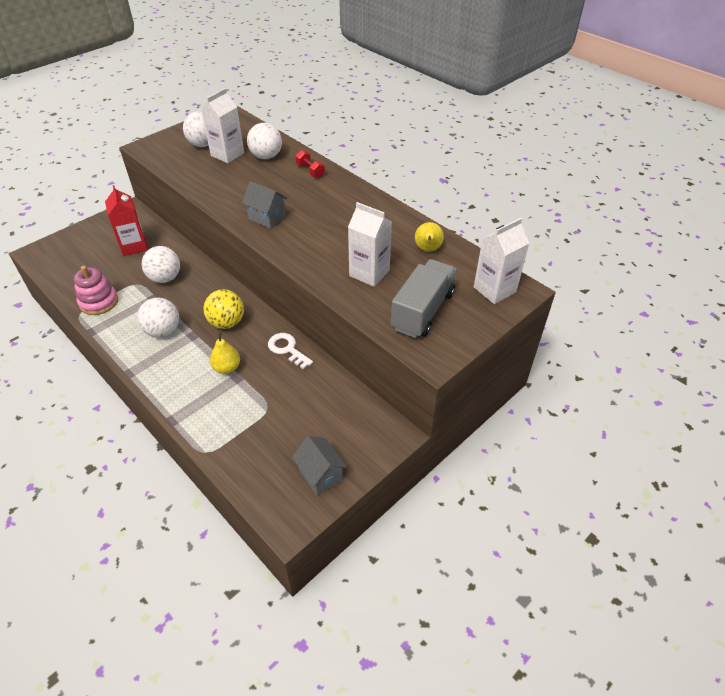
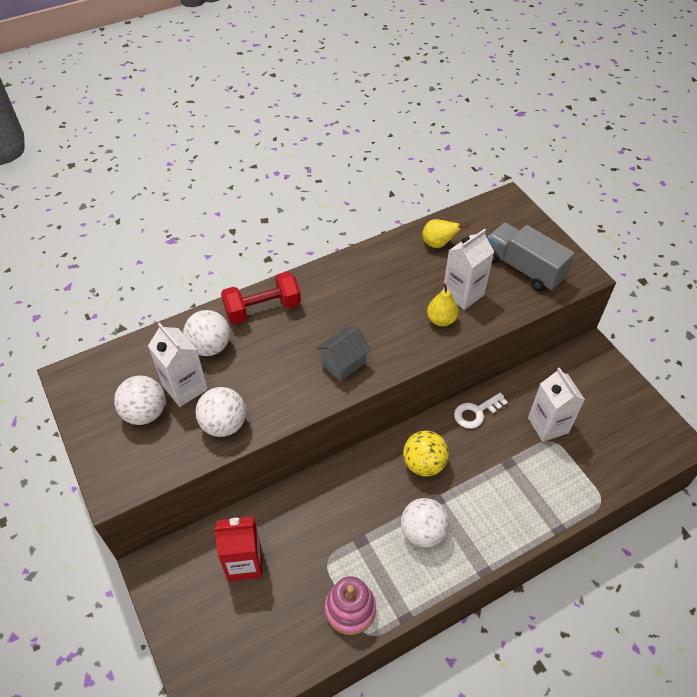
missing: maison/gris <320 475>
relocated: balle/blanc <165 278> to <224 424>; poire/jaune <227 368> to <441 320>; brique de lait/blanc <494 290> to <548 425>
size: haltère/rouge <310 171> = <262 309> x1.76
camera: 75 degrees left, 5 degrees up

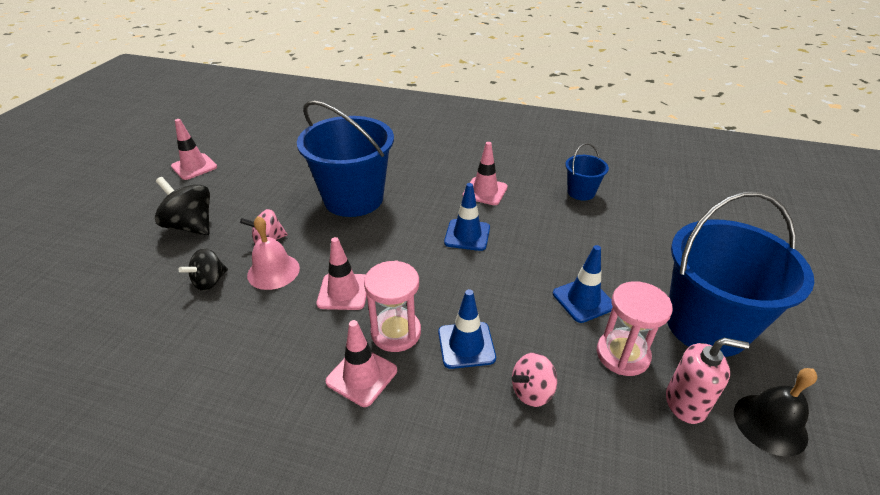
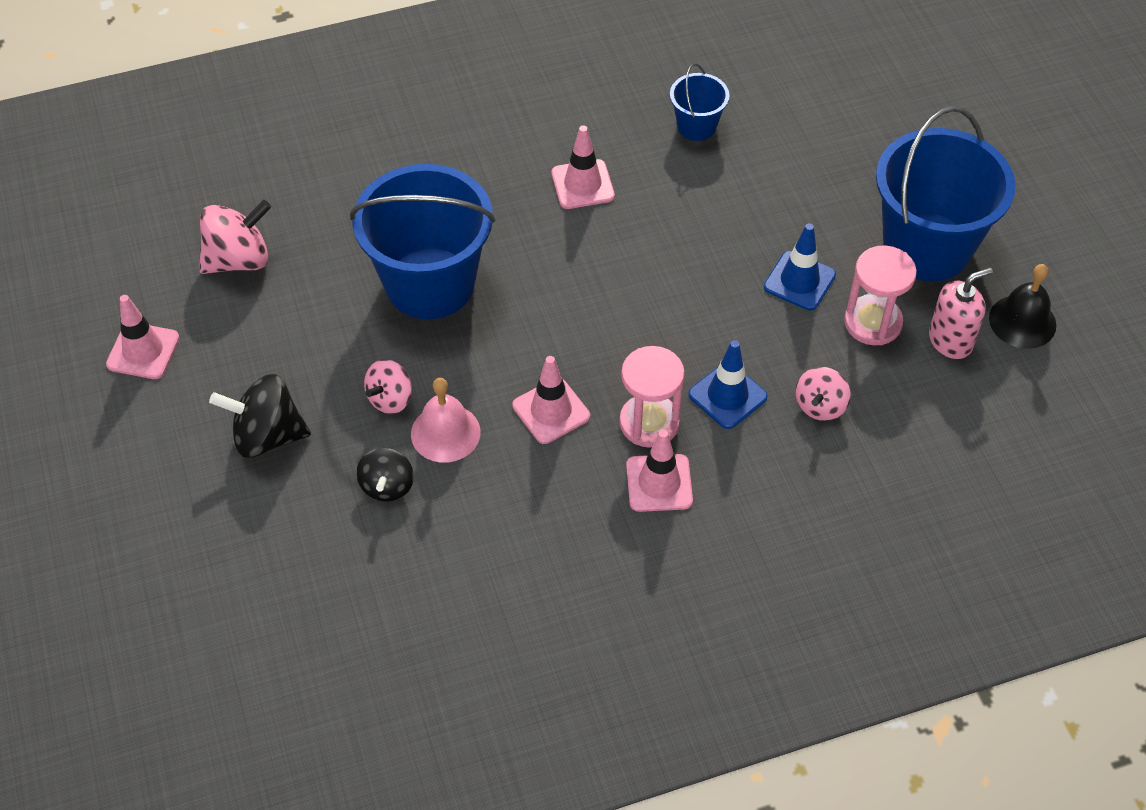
missing: cône de chantier/bleu <467 235>
appeared: toupie/rose <239 259>
camera: 35 degrees left, 15 degrees up

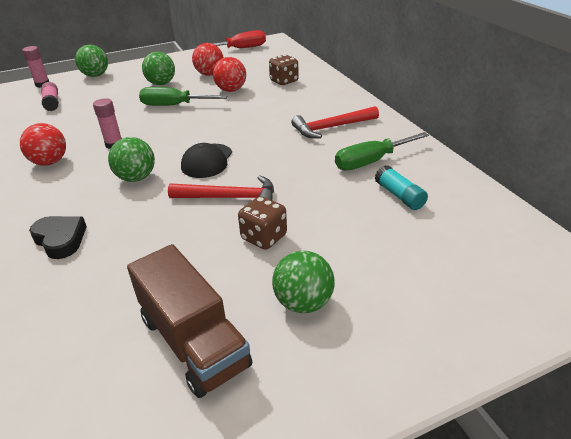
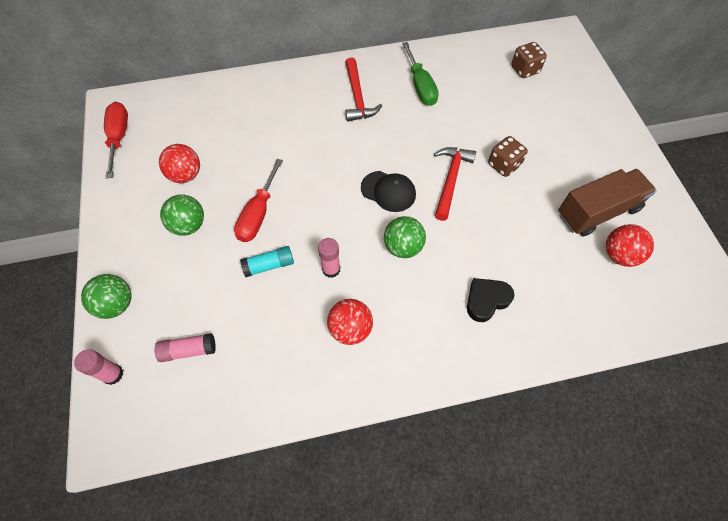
missing: balle/vert <303 302>
relocated: balle/rouge <231 90> to <619 255>; dé/marron <284 81> to <524 70>; bâton de colle/turquoise <399 196> to <269 265>
colour: tournevis/vert <173 105> to tournevis/rouge <258 214>
camera: 80 degrees left, 25 degrees up

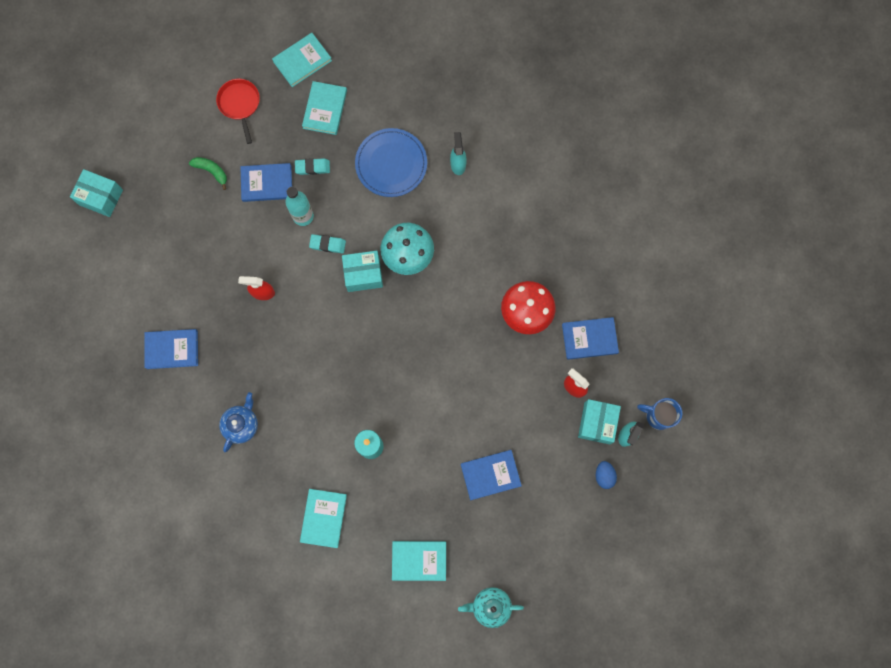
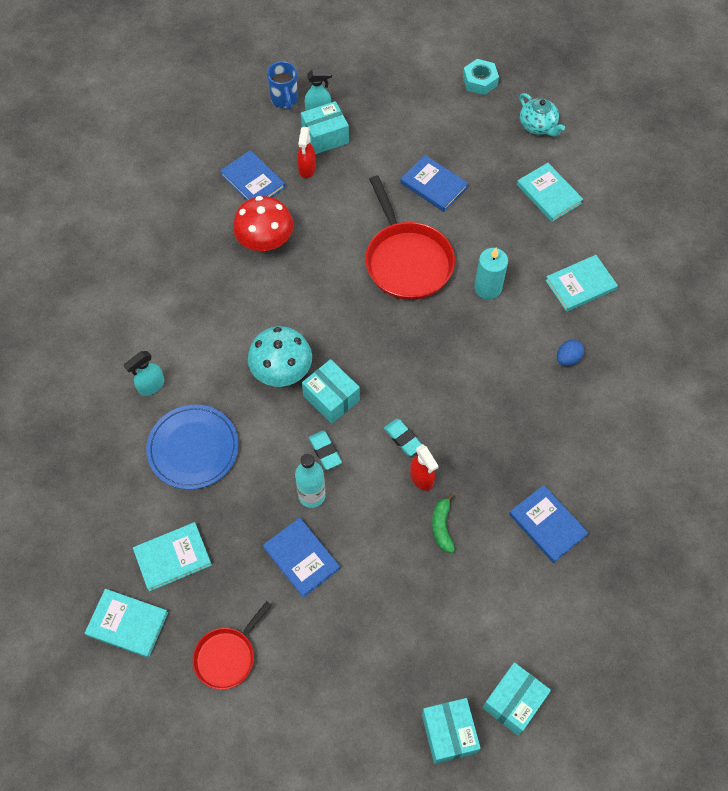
missing: théière/bleu <241 424>
appeared: poêle/rouge <407 261>; écrou/turquoise <480 81>; boîte/turquoise <513 702>
relocated: banane/vert <211 171> to <442 527>; gomme/turquoise <312 167> to <403 438>; œuf/bleu <604 475> to <568 358>
camera: 125 degrees left, 15 degrees down

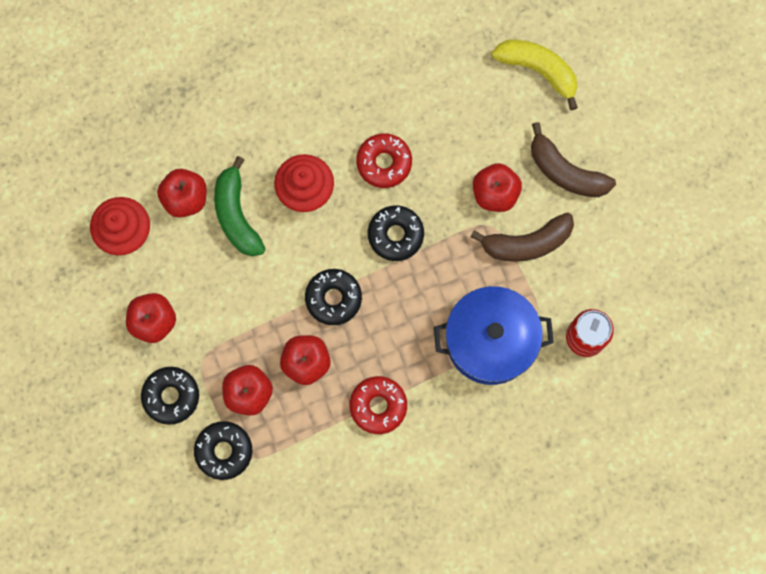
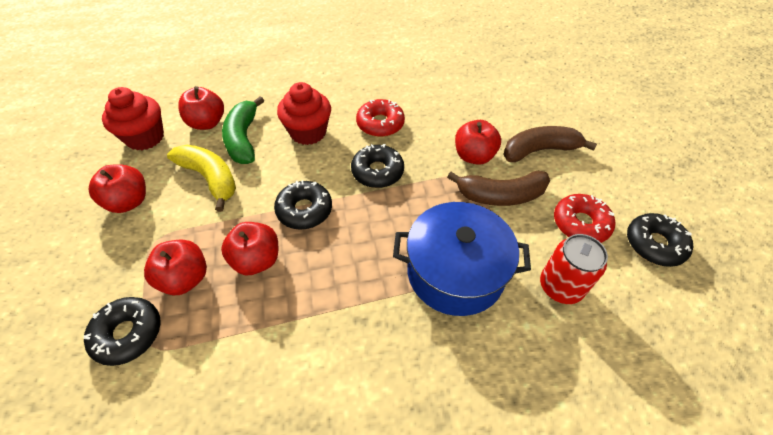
relocated: beignet/noir <171 396> to <654 244>; beignet/rouge <378 406> to <580 224>; banane/jaune <538 70> to <210 178>
spun: banane/marron <566 171> = <539 150> 120 degrees clockwise
camera: 10 degrees right, 25 degrees down

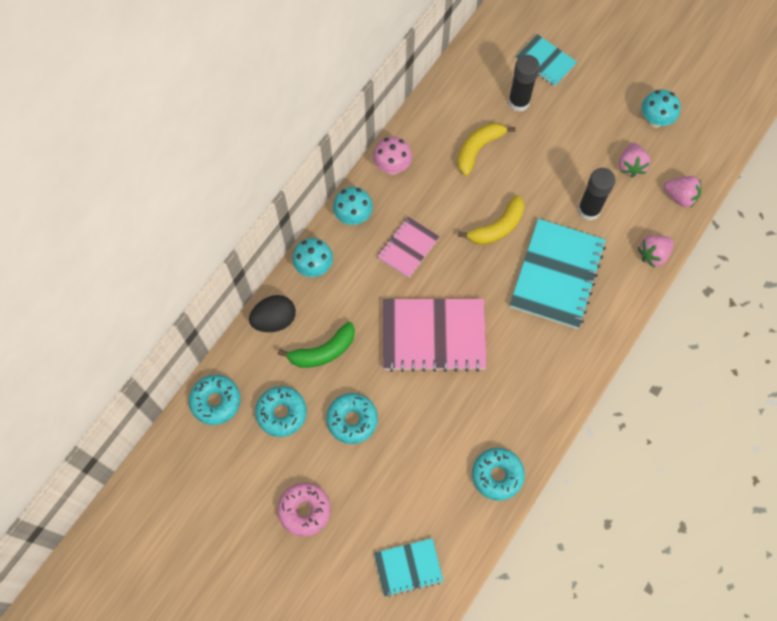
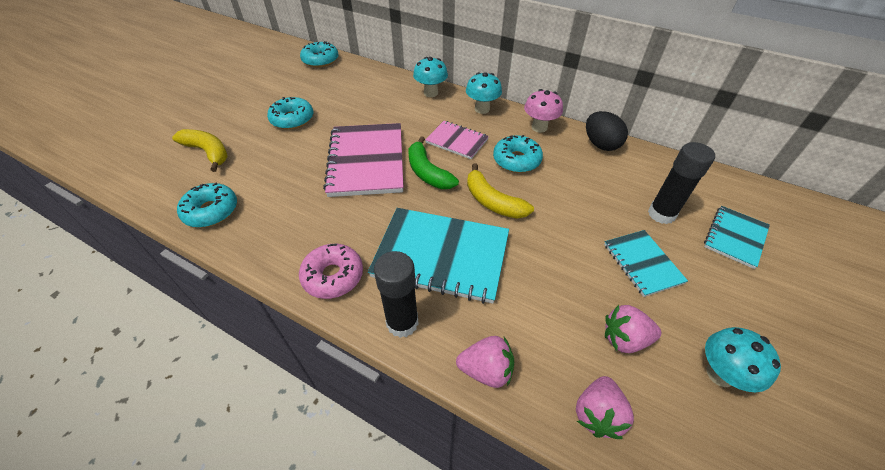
relocated: œuf/noir <274 320> to <600 144>; beignet/turquoise <281 413> to <516 160>; beignet/rose <304 510> to <333 276>; banane/vert <323 351> to <427 172>; carnet/turquoise <408 567> to <642 263>; banane/jaune <478 149> to <208 152>; bâton de colle/noir <588 210> to <402 322>
spun: fraise/rose <653 254> = <486 370> 135 degrees clockwise
camera: 85 degrees right, 20 degrees down

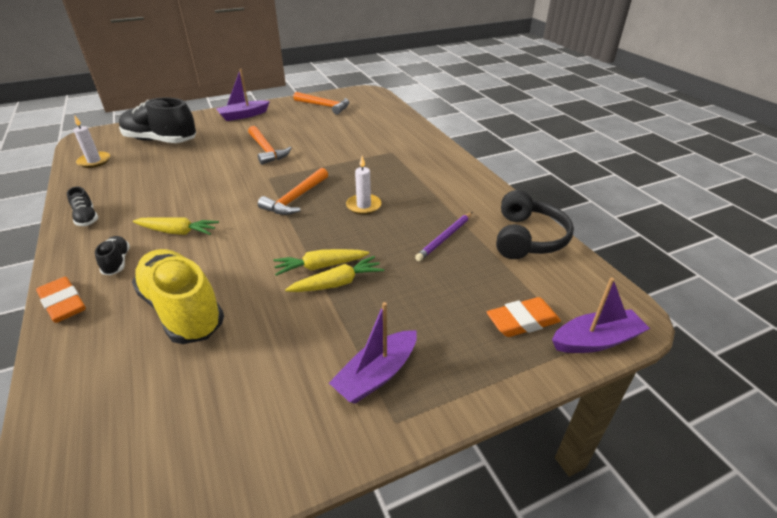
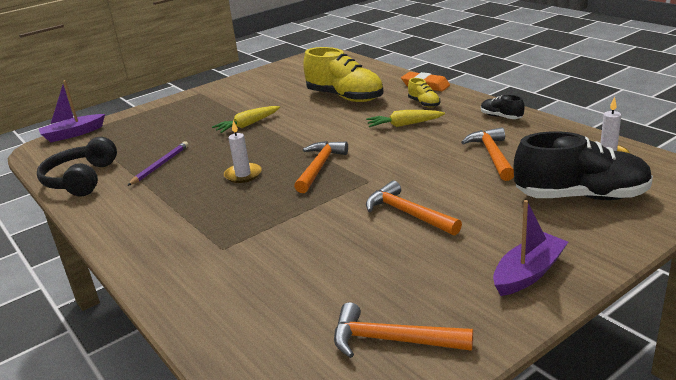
missing: carotte/jaune <321 266>; bateau/violet <376 374>; gomme/orange <522 321>
appeared: marteau/orange <492 155>
colour: chaussure/noir <117 262> to chaussure/jaune <424 103>
camera: 170 degrees right, 10 degrees down

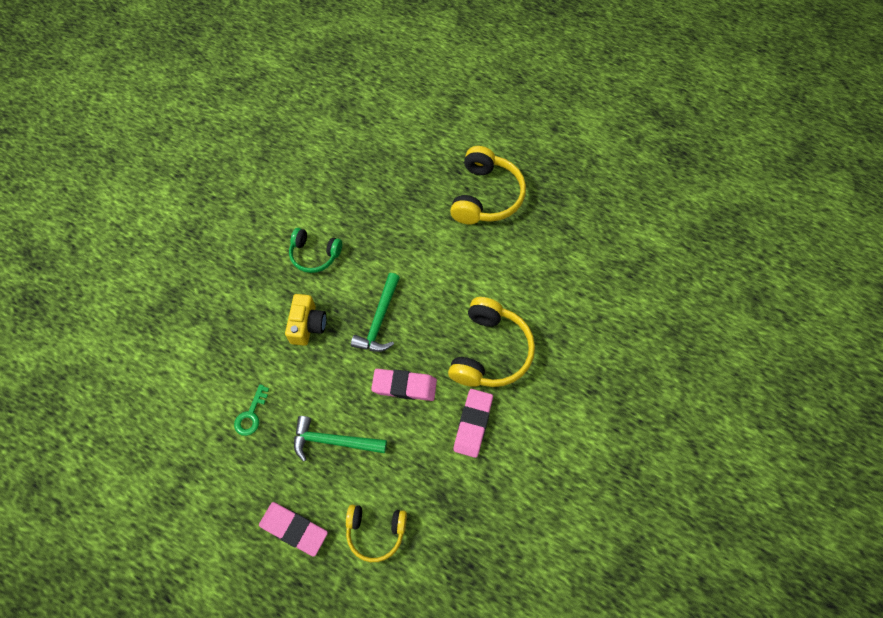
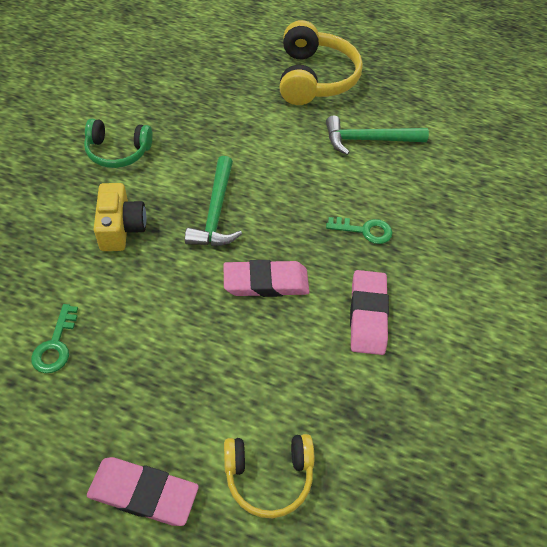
relocated: marteau/vert <333 441> to <368 140>
exchanged: casque audio/jaune <490 351> to clé/vert <365 230>
camera: 15 degrees left, 10 degrees down

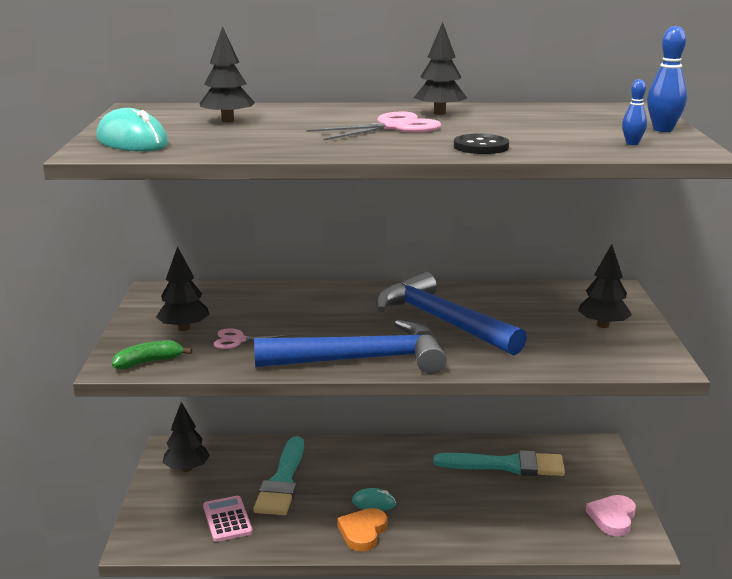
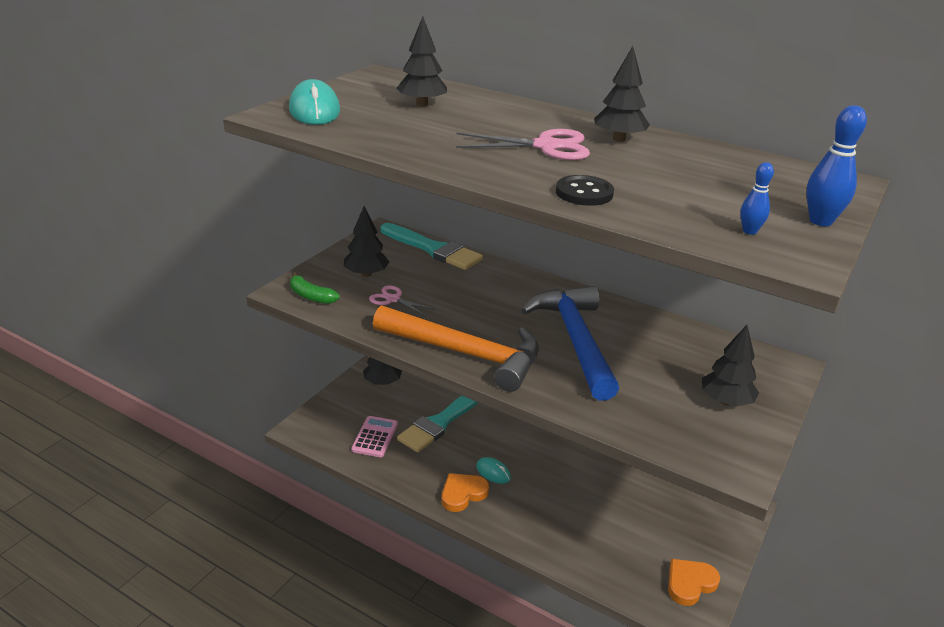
relocated: pinceau/turquoise <507 465> to <433 249>
colour: marteau/bleu <362 359> to marteau/orange <465 354>; cœur/rose <612 518> to cœur/orange <690 583>
spun: banane/vert <149 362> = <311 296> 150 degrees counterclockwise
camera: 30 degrees right, 10 degrees up

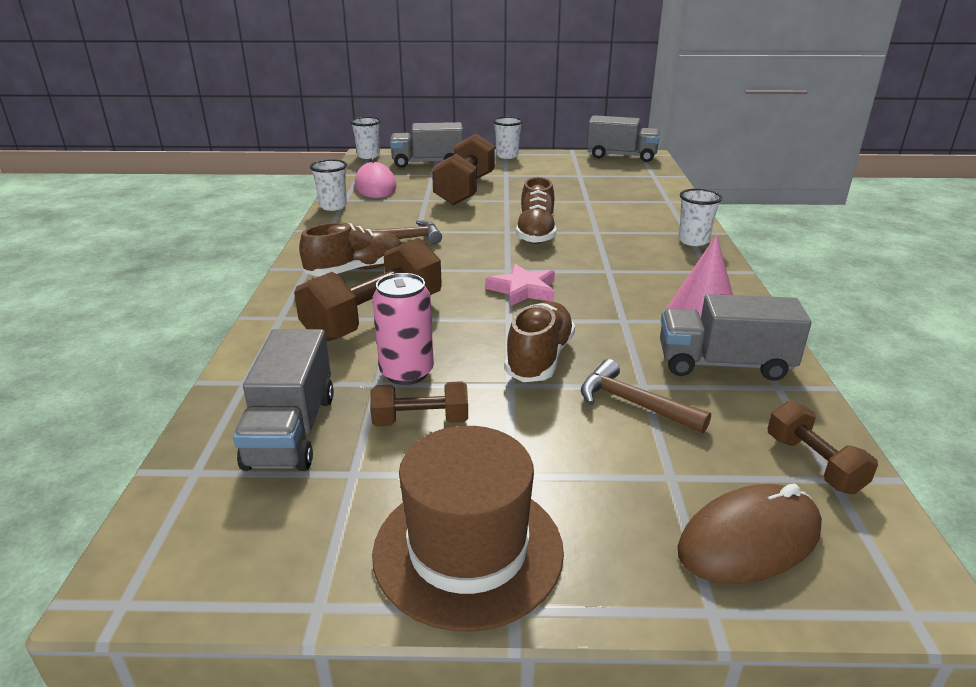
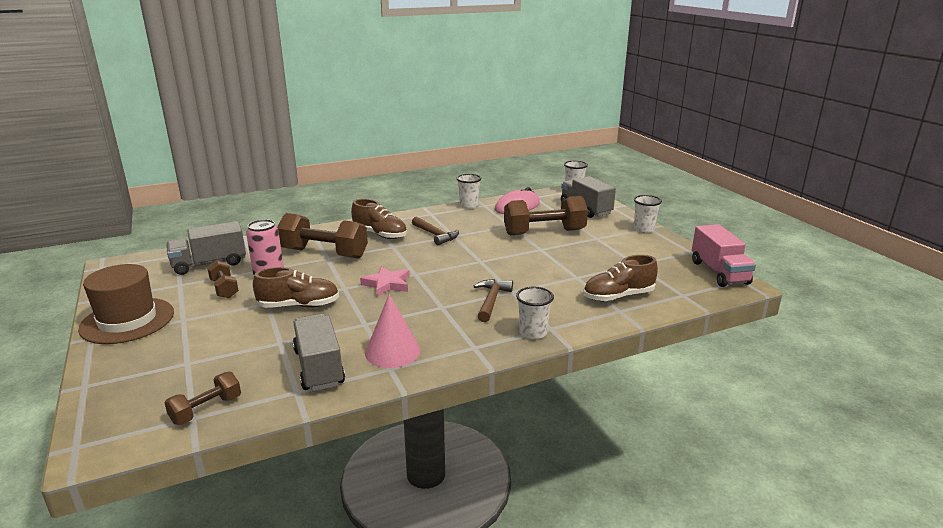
missing: souris/marron <749 539>
relocated: chaussure/marron <536 233> to <618 296>; marteau/marron <633 403> to <491 301>
colour: camion/gris <621 156> to camion/rose <719 272>
camera: 65 degrees right, 5 degrees down

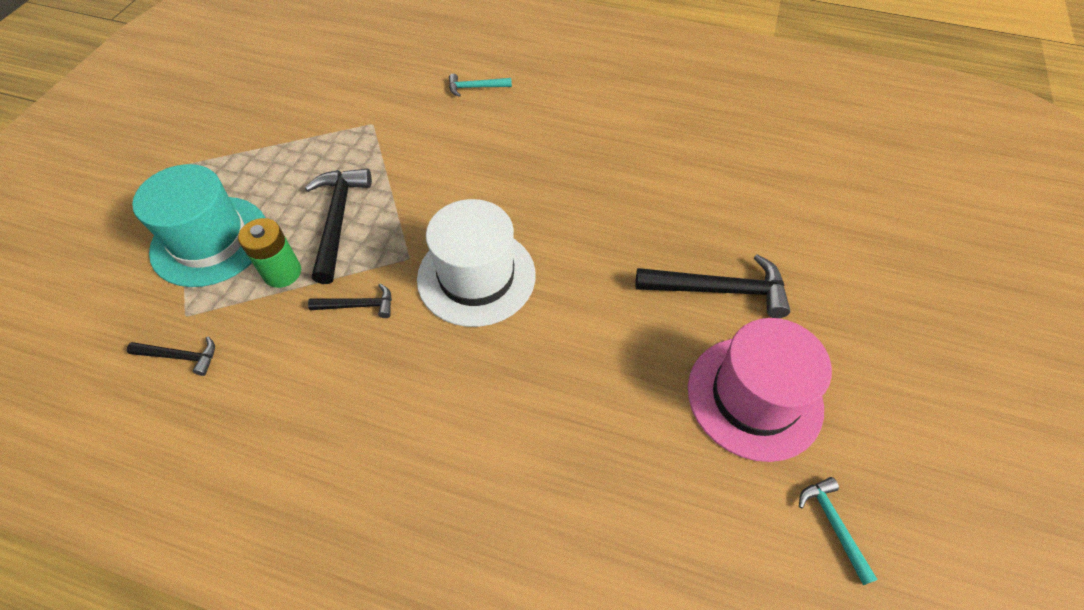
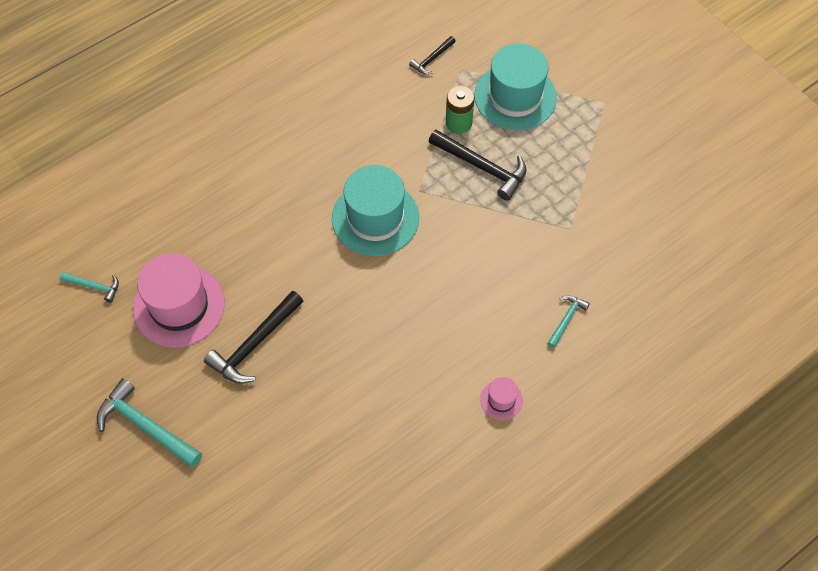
missing: marteau/noir <358 305>
appeared: marteau/turquoise <146 426>; chapeau/rose <501 400>
colour: chapeau/blanc <476 276> to chapeau/turquoise <375 218>
camera: 125 degrees right, 5 degrees up

